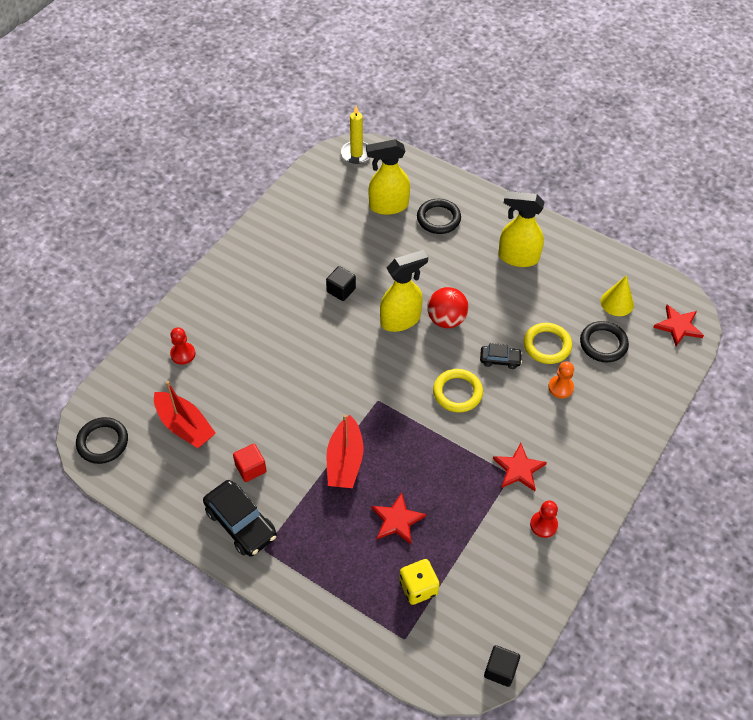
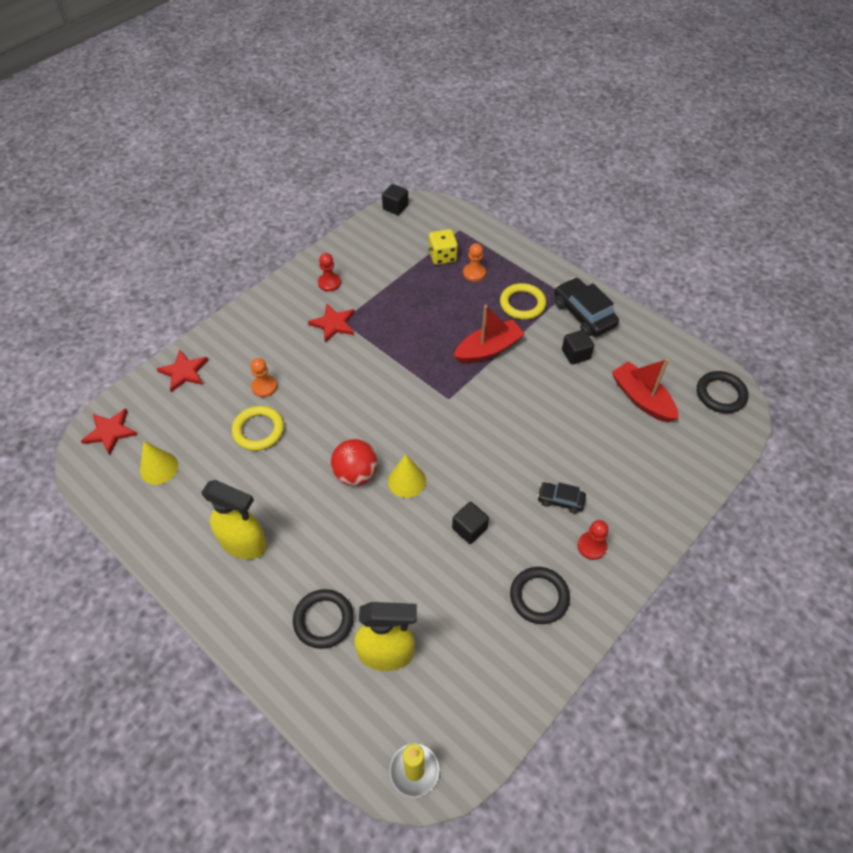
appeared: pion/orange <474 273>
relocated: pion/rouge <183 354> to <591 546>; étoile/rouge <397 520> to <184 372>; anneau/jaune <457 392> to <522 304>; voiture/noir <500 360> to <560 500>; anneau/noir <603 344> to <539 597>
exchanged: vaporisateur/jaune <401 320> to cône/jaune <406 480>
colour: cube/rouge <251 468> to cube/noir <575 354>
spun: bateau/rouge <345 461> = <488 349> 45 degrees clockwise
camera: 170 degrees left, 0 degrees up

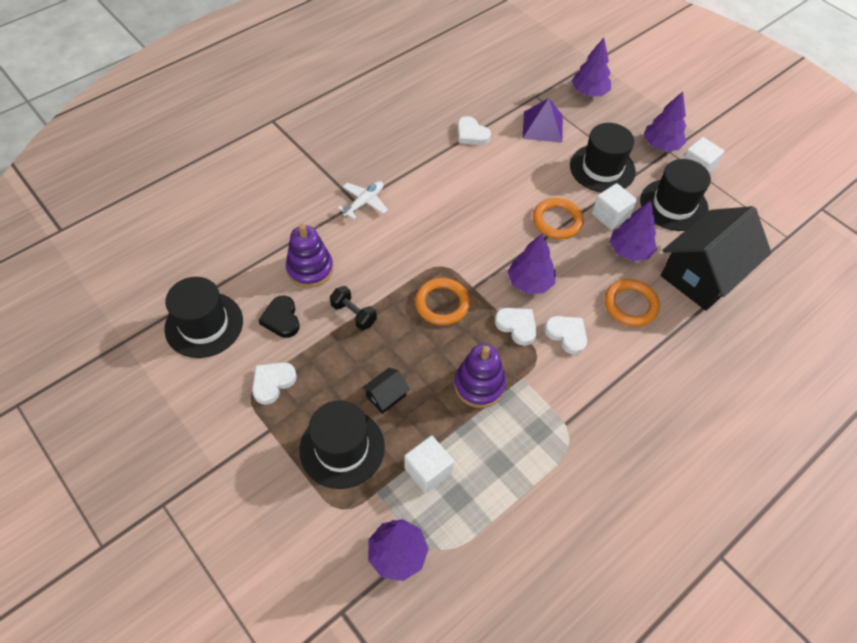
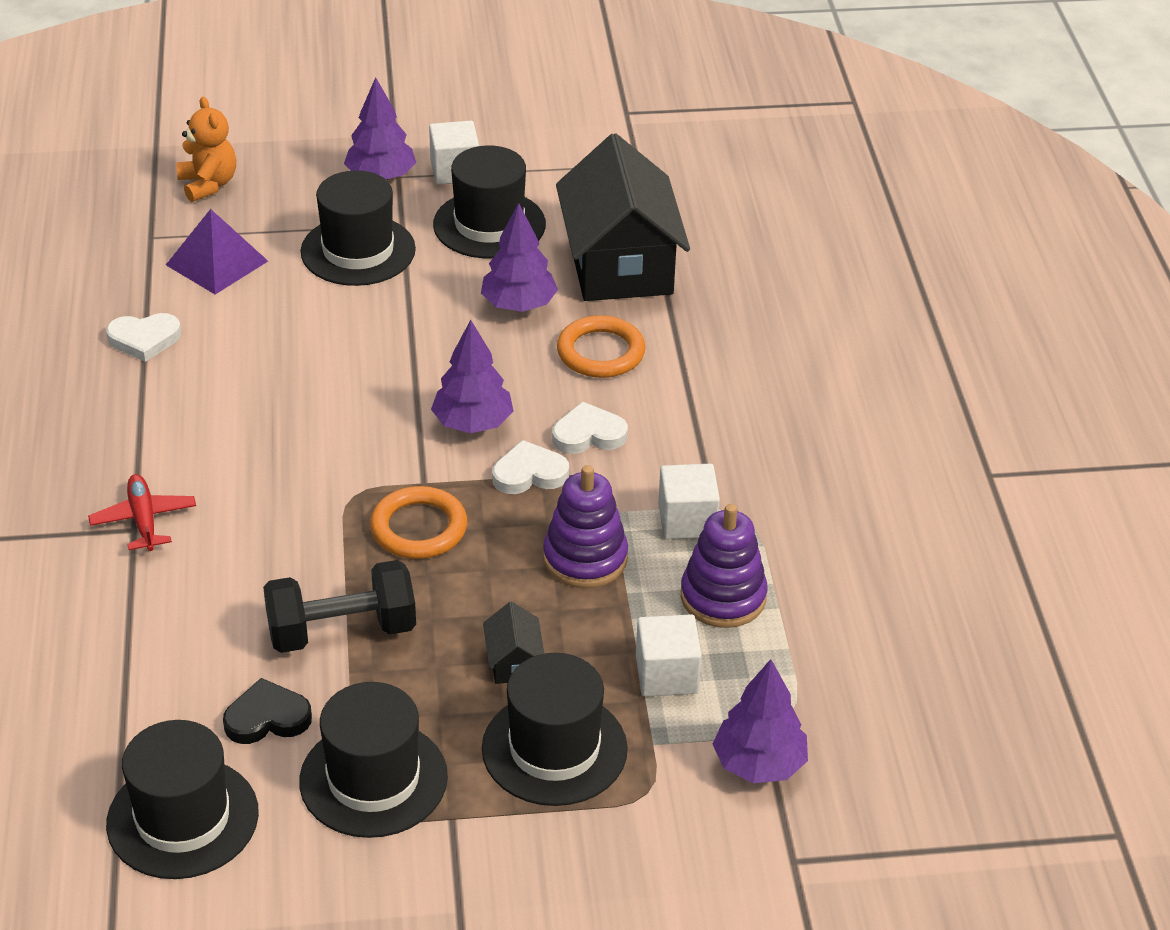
missing: anneau/orange <557 221>
relocated: jouet à empiler/violet <310 269> to <723 597>; cube/blanc <610 216> to <687 520>
exchanged: cœur/blanc <272 382> to chapeau/noir <373 779>; arbre/violet <589 92> to ours en peluche/orange <208 184>
colour: avion/blanc <364 202> to avion/rouge <144 520>
spun: cœur/noir <281 319> = <267 718> 150 degrees clockwise
size: haltère/noir <353 314> = <342 631> x1.66
camera: 55 degrees left, 15 degrees down

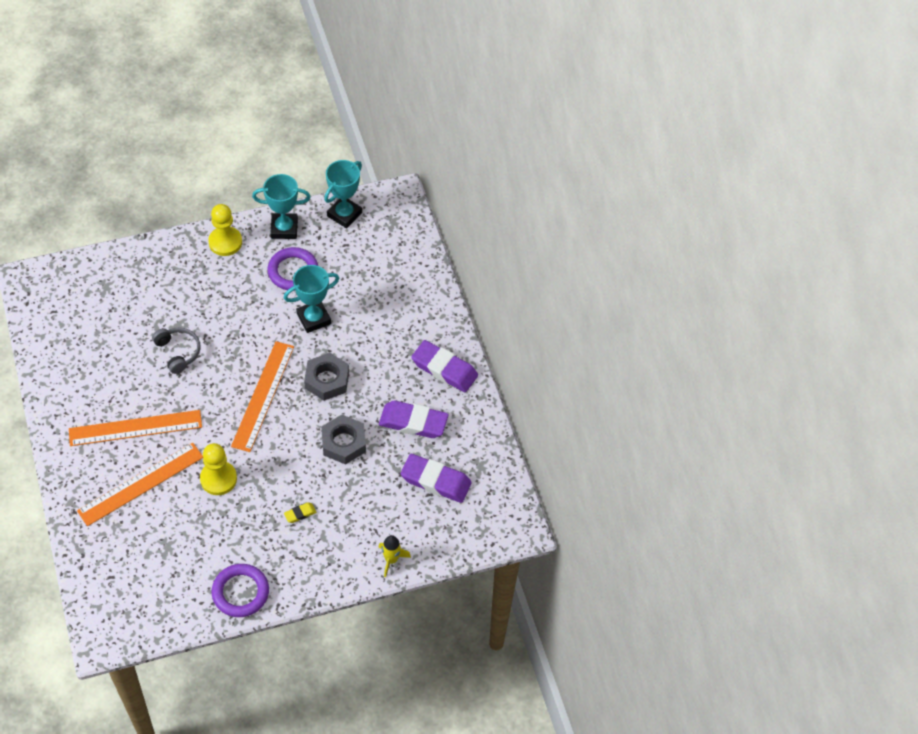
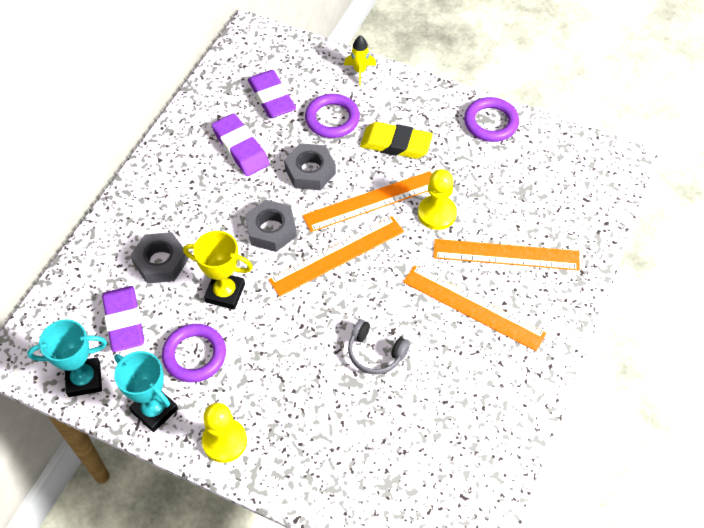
appeared: écrou/gris <161 262>; règle/orange <371 201>; anneau/violet <332 119>
relocated: gomme/violet <444 369> to <124 321>
colour: trophée/turquoise <314 318> to trophée/jaune <225 293>
spun: casque audio/gris <178 352> = <375 353> 75 degrees counterclockwise
size: gomme/jaune <300 514> = <396 144> x2.24
camera: 135 degrees left, 0 degrees up

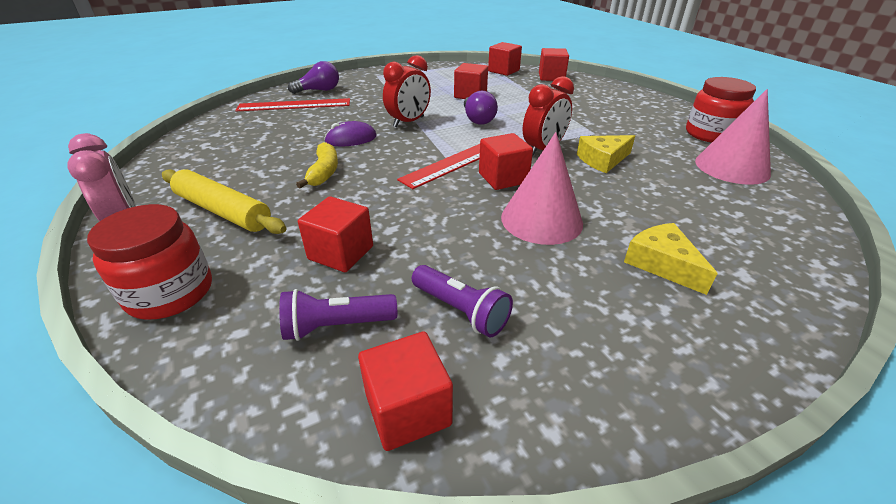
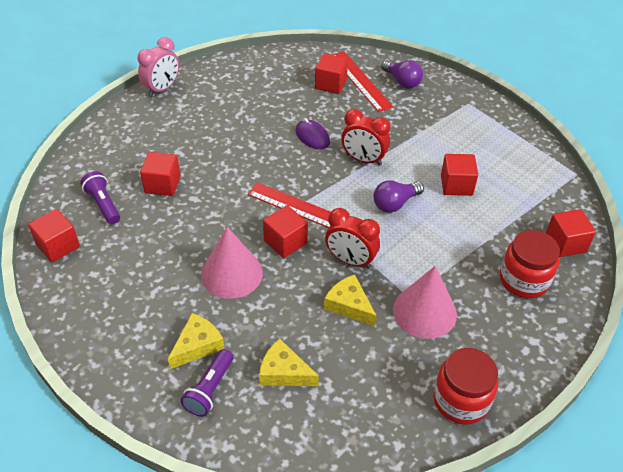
missing: rouleau à pâtisserie/jaune <223 211>; banane/jaune <324 172>
appeared: fromage/jaune <284 372>
relocated: bocal/rouge <170 293> to <524 280>; lampe de poche/violet <461 311> to <209 389>; cube/rouge <503 71> to <330 84>; cône/rose <732 167> to <424 311>
camera: 70 degrees right, 10 degrees up

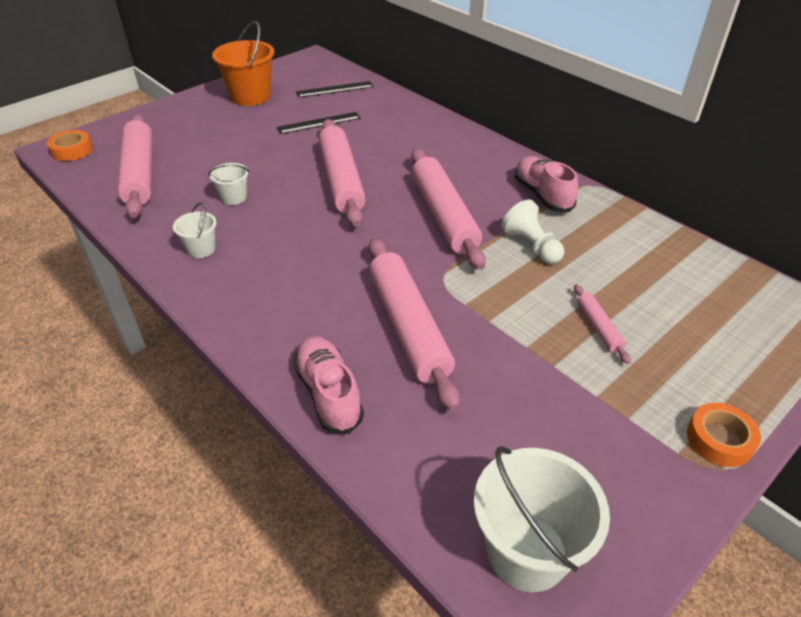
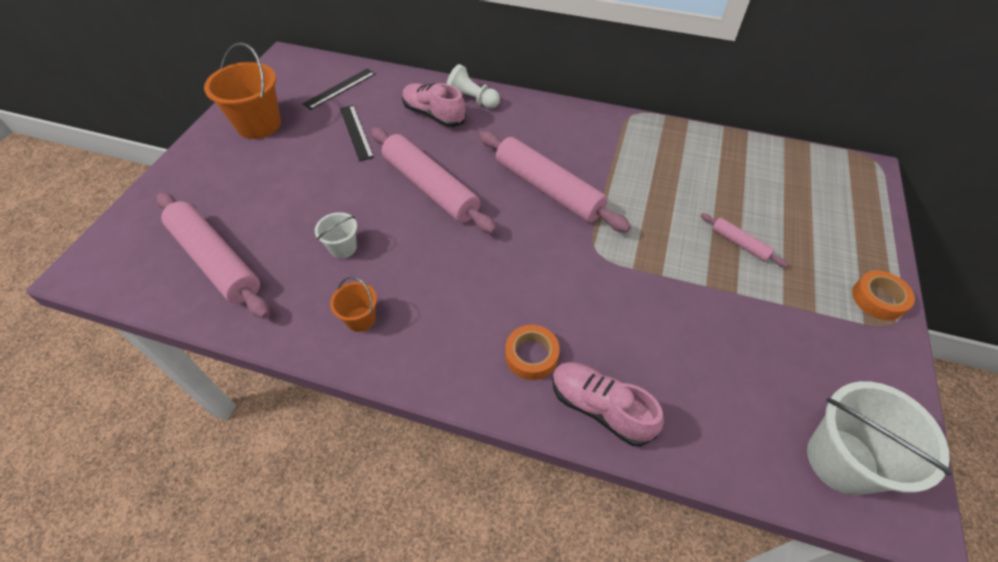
missing: rouleau à pâtisserie/rose <408 327>
relocated: ruban adhésif/orange <72 150> to <531 355>; pion/blanc <531 246> to <472 100>; chaussure/rose <542 195> to <434 115>
colour: seau/blanc <201 249> to seau/orange <360 319>
spun: règle/noir <319 123> = <356 132> 60 degrees counterclockwise
camera: 30 degrees left, 10 degrees up

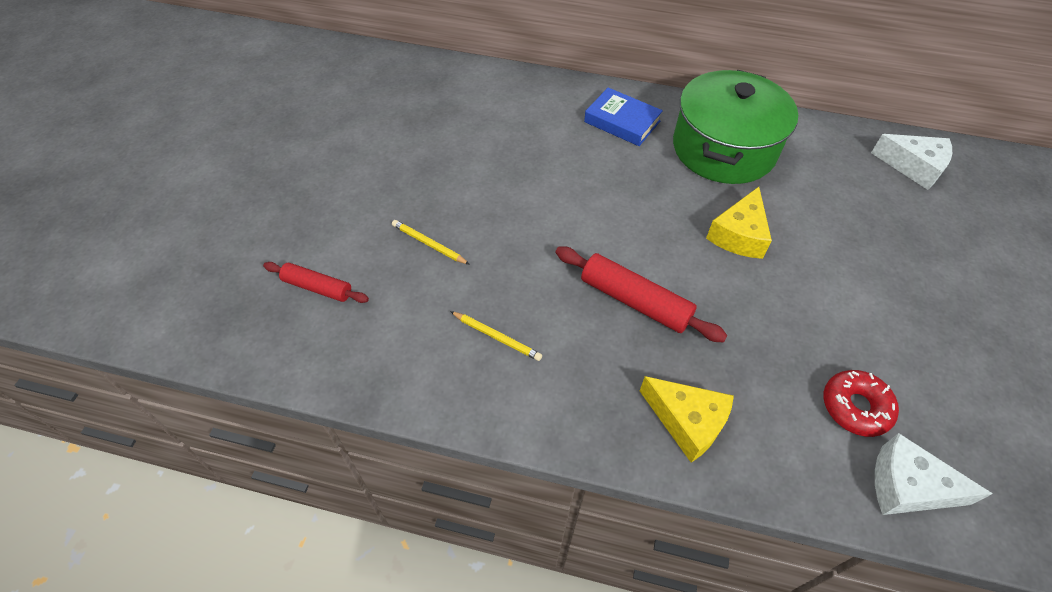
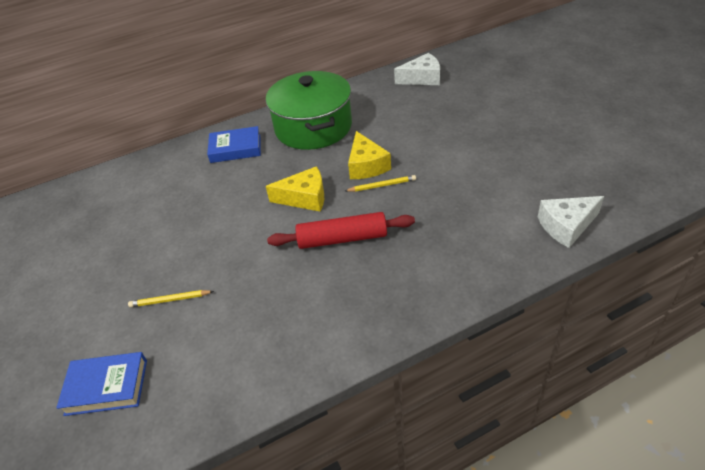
missing: beignet/rouge <855 407>
relocated: crayon/jaune <497 337> to <382 185>; fromage/jaune <687 422> to <304 198>
exchanged: rouleau à pâtisserie/rouge <317 287> to livre/bleu <106 387>
camera: 35 degrees left, 10 degrees down

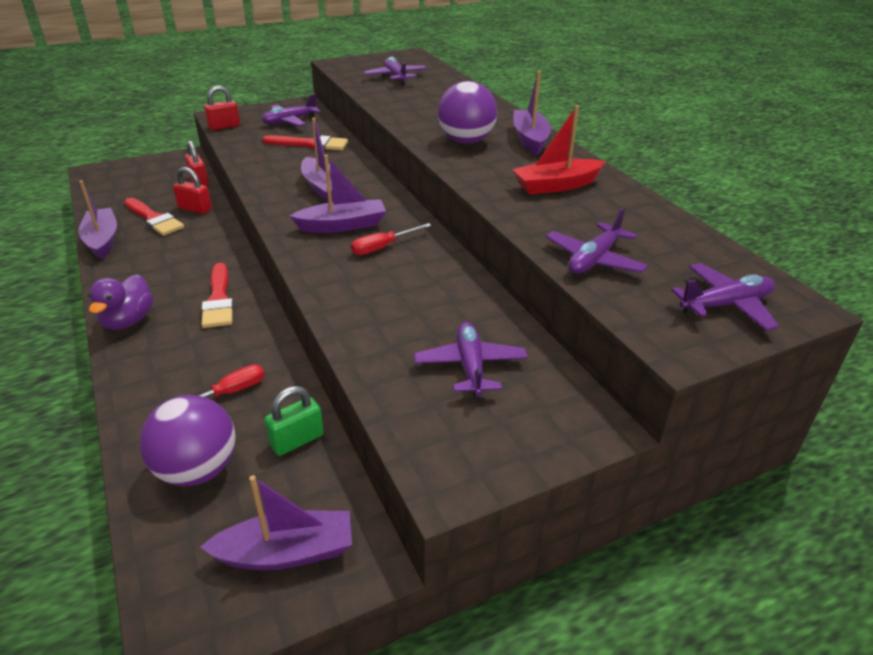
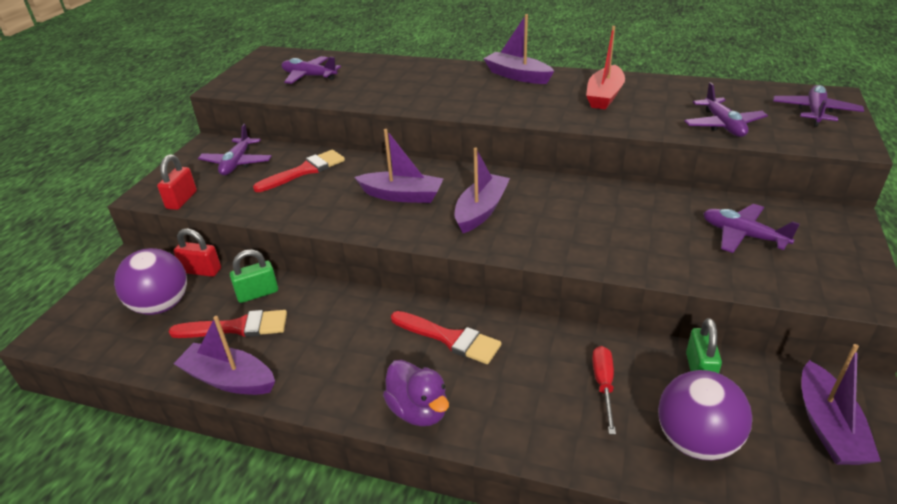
missing: tournevis/rouge <383 247>
relocated: balle/violet <466 141> to <161 306>
colour: cadenas/rouge <195 209> to cadenas/vert <257 293>
spun: bateau/violet <286 552> = <828 426> 150 degrees clockwise
camera: 45 degrees left, 0 degrees up

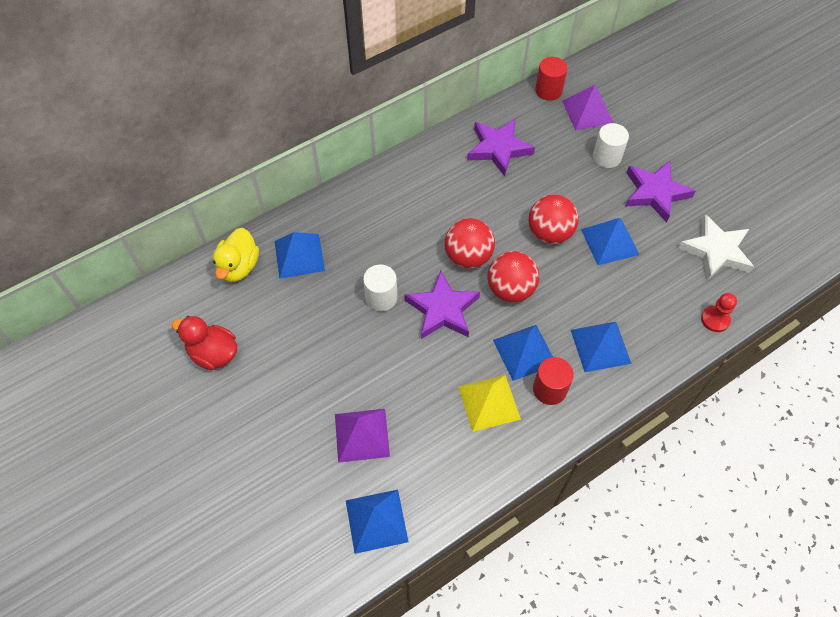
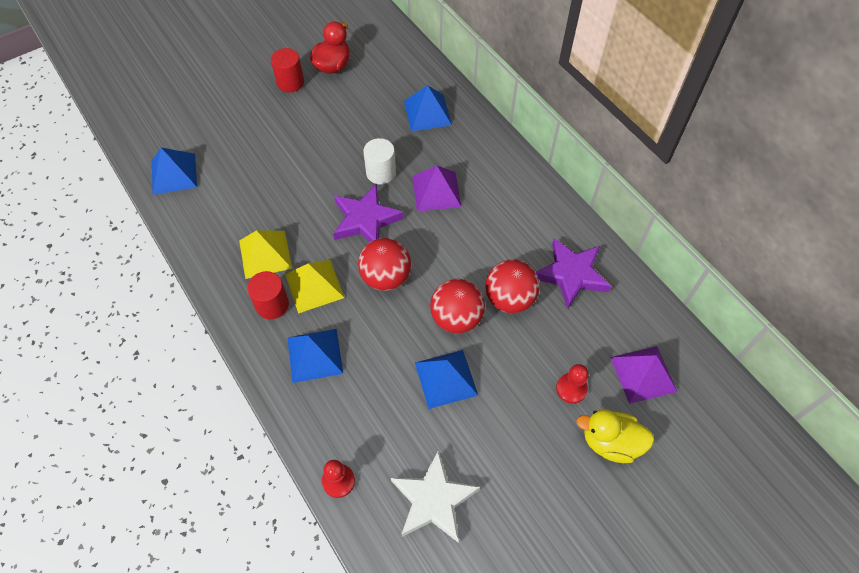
missing: étoile/violet <655 193>
relocated: canard/jaune <239 267> to <610 442>; pyramide/violet <362 435> to <436 191>; balle/rouge <468 257> to <509 299>; cylindre/rouge <548 90> to <290 82>
exchanged: cylindre/blanc <606 157> to pion/rouge <571 389>
colour: pyramide/bleu <524 352> to pyramide/jaune <314 286>
camera: 90 degrees right, 0 degrees up

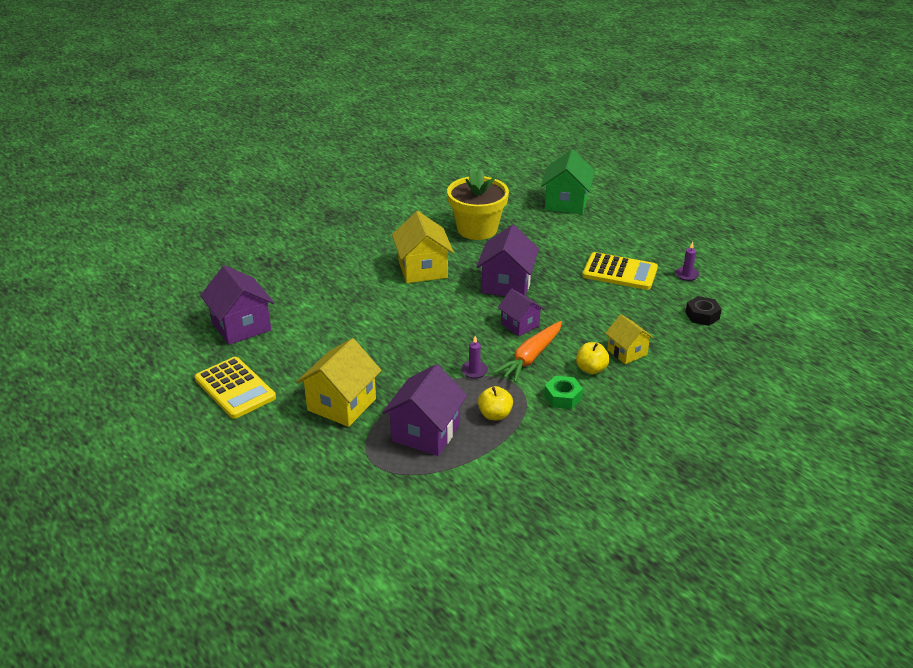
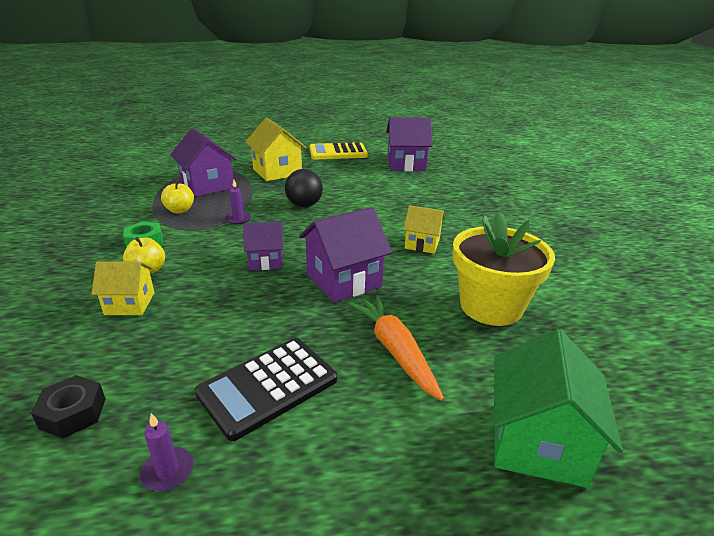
appeared: balle/noir <304 205>
relocated: carotte/orange <531 357> to <395 350>
colour: calculatrice/jaune <620 272> to calculatrice/noir <268 387>
spun: maison/violet <507 284> = <344 280> 75 degrees counterclockwise; maison/vert <566 203> = <537 442> 60 degrees clockwise
size: maison/jaune <423 269> = <422 244> x0.61
camera: 120 degrees right, 5 degrees down

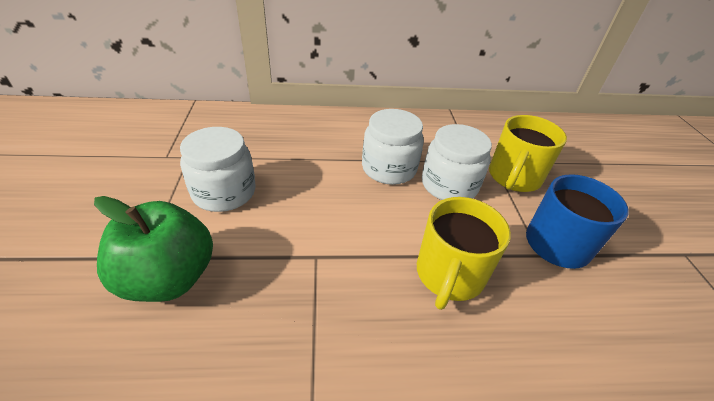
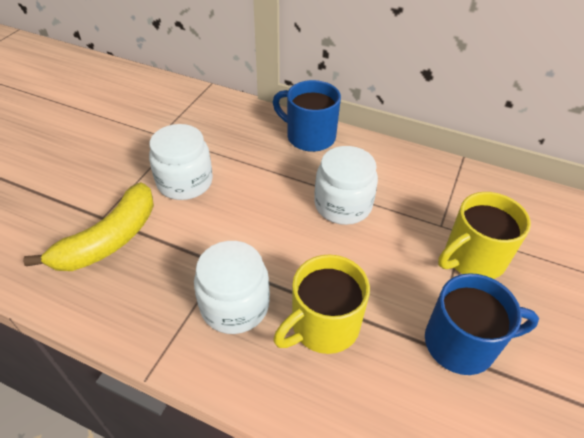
appeared: tasse/bleu <309 136>
relocated: bocal/blanc <449 185> to <235 305>
exchanged: pomme/vert <169 278> to banane/jaune <109 239>
camera: 30 degrees right, 5 degrees up

